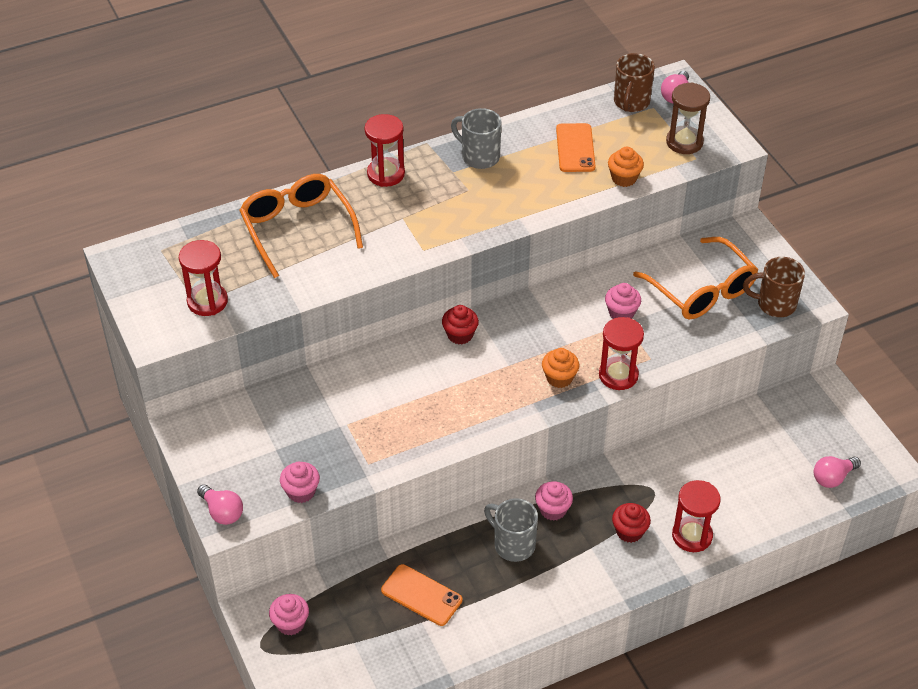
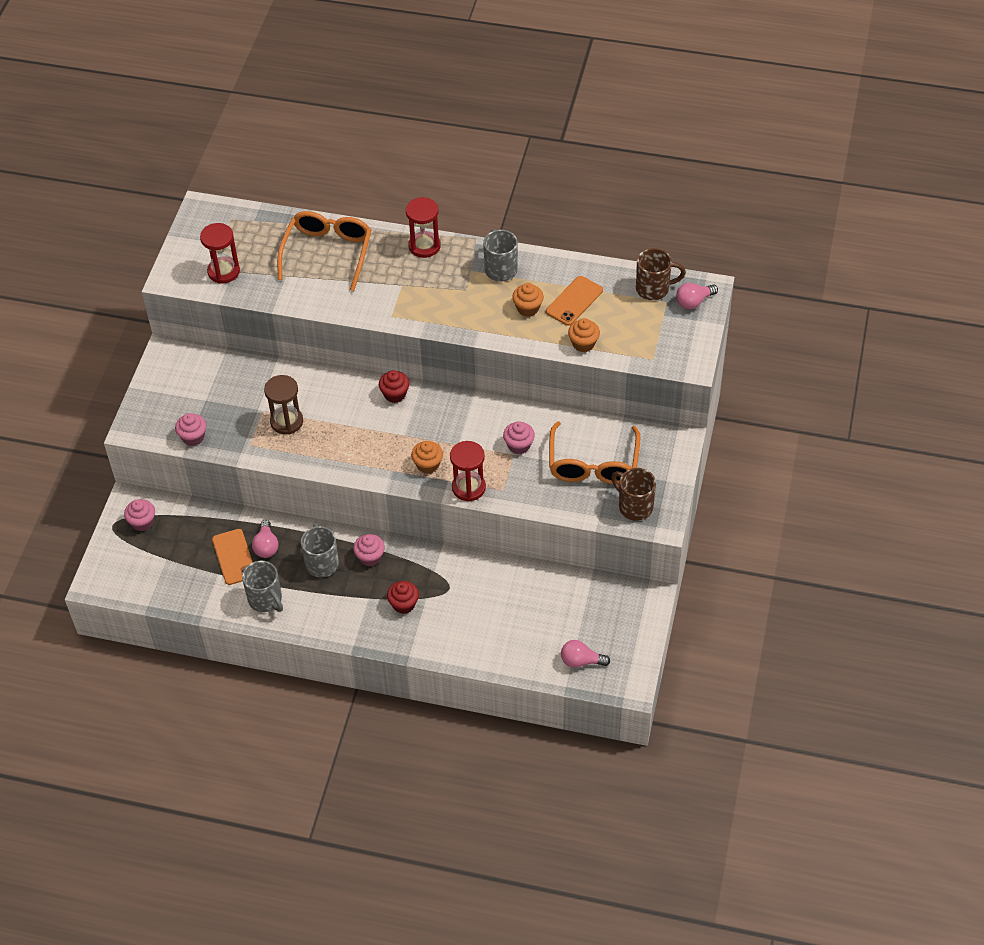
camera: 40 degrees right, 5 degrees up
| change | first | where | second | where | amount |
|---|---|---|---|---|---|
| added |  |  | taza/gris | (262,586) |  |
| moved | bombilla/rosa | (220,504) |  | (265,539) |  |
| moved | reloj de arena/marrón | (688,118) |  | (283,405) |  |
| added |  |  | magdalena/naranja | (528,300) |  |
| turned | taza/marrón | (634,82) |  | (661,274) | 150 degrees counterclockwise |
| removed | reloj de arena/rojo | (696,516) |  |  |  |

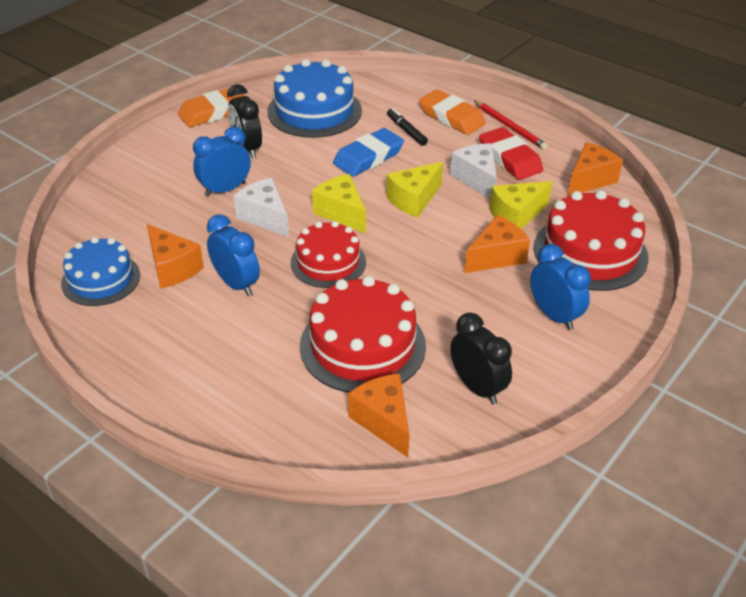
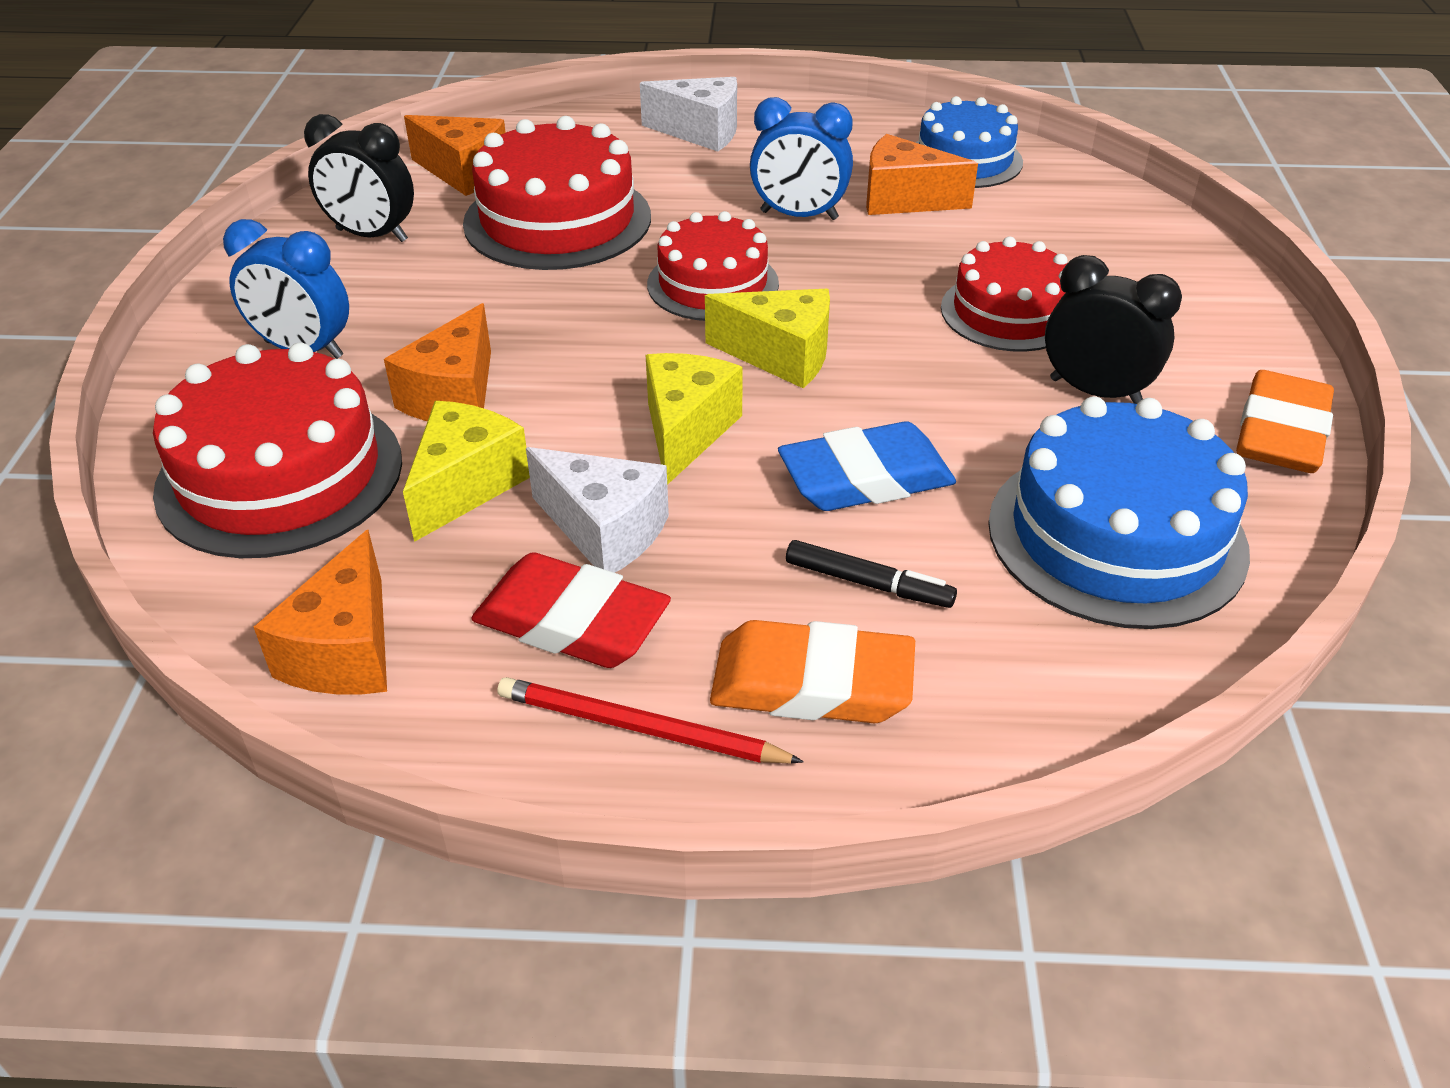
camera: 145 degrees right, 0 degrees up
| change | first | where | second | where | amount |
|---|---|---|---|---|---|
| moved | queso/blanco | (261,207) |  | (688,114) |  |
| turned | goma de borrar/azul | (368,152) |  | (867,466) | 60 degrees clockwise |
| replaced | despertador/azul | (222,161) | tarta/rojo | (1004,294) |  |

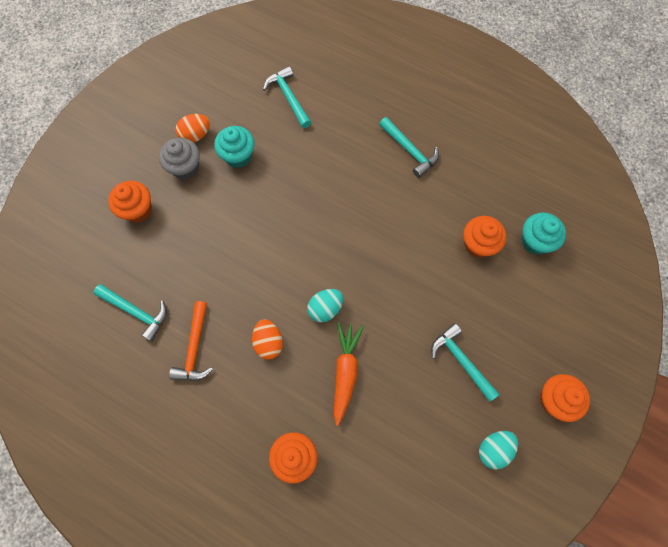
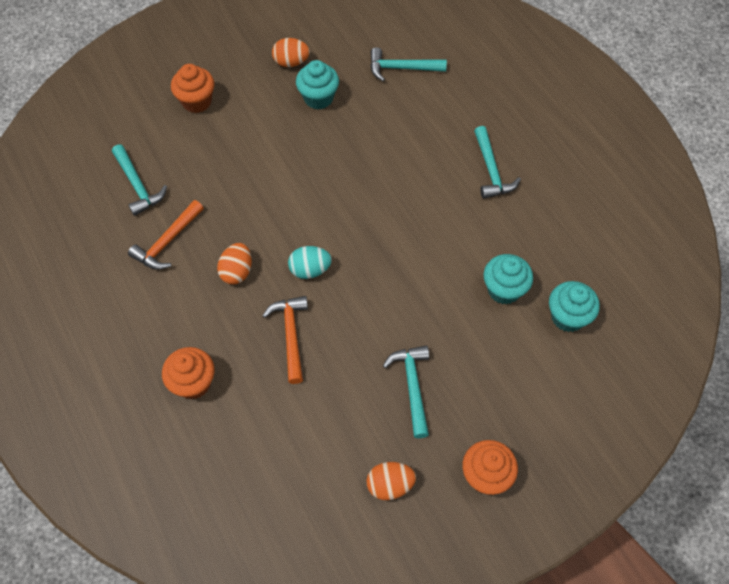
camera: 30 degrees right, 10 degrees down
| change | first | where | second | where | amount |
|---|---|---|---|---|---|
| replaced | zanahoria/naranja | (349,374) | martillo/naranja | (285,340) |  |
| recoloured | huevo/turquesa | (498,450) | huevo/naranja | (391,481) |  |
| turned | martillo/turquesa | (287,97) |  | (408,64) | 90 degrees counterclockwise |
| recoloured | magdalena/naranja | (484,237) | magdalena/turquesa | (508,279) |  |
| removed | magdalena/gris | (179,159) |  |  |  |

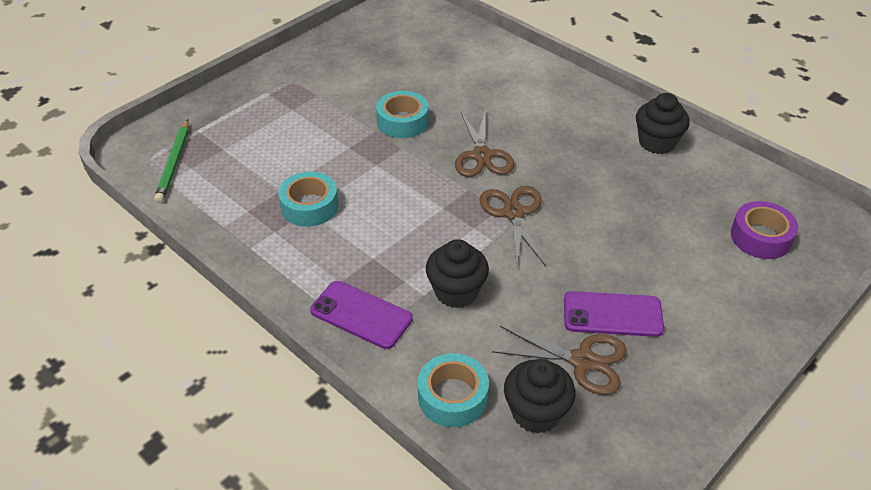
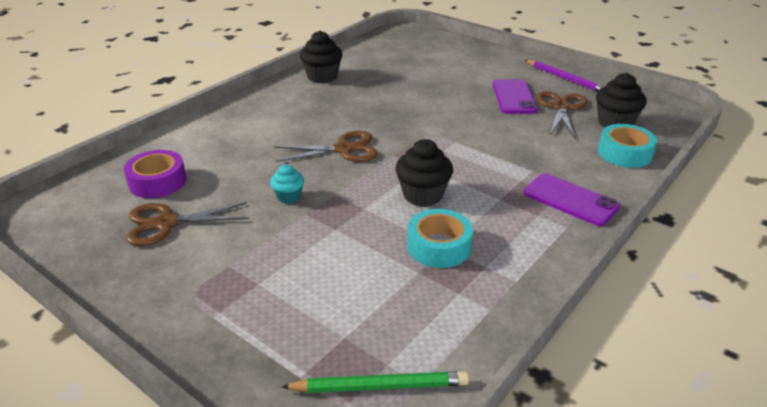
camera: 95 degrees left, 10 degrees down
| change | first | where | second | where | amount |
|---|---|---|---|---|---|
| moved | cinta adhesiva/morado | (764,230) |  | (155,174) |  |
| moved | tijeras/marrón | (513,227) |  | (187,224) |  |
| replaced | cinta adhesiva/turquesa | (402,114) | magdalena/turquesa | (287,184) |  |
| moved | magdalena/negro | (457,273) |  | (424,173) |  |
| turned | móvil/morado | (361,315) |  | (572,200) | 75 degrees counterclockwise |
| added |  |  | lápiz/morado | (564,76) |  |

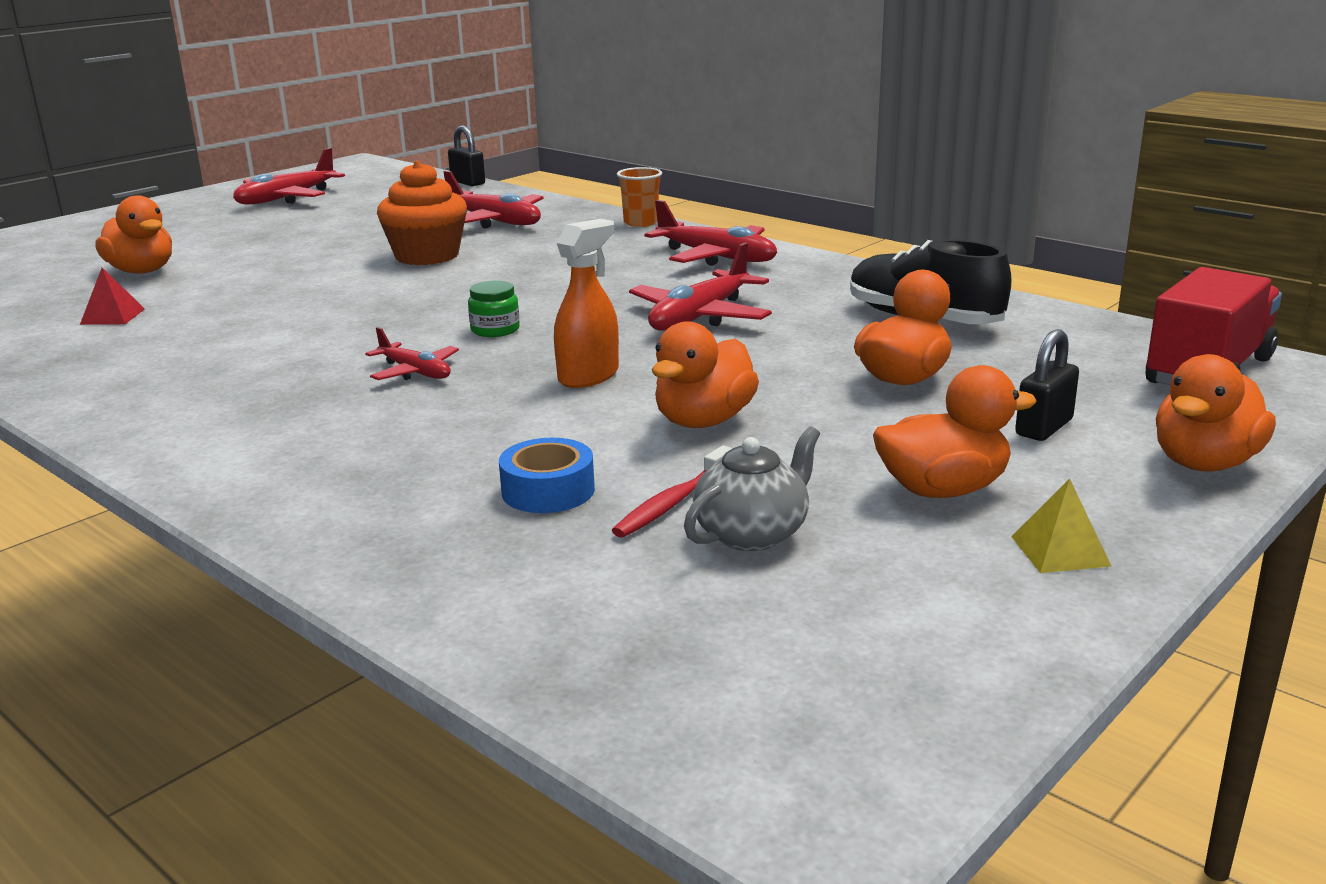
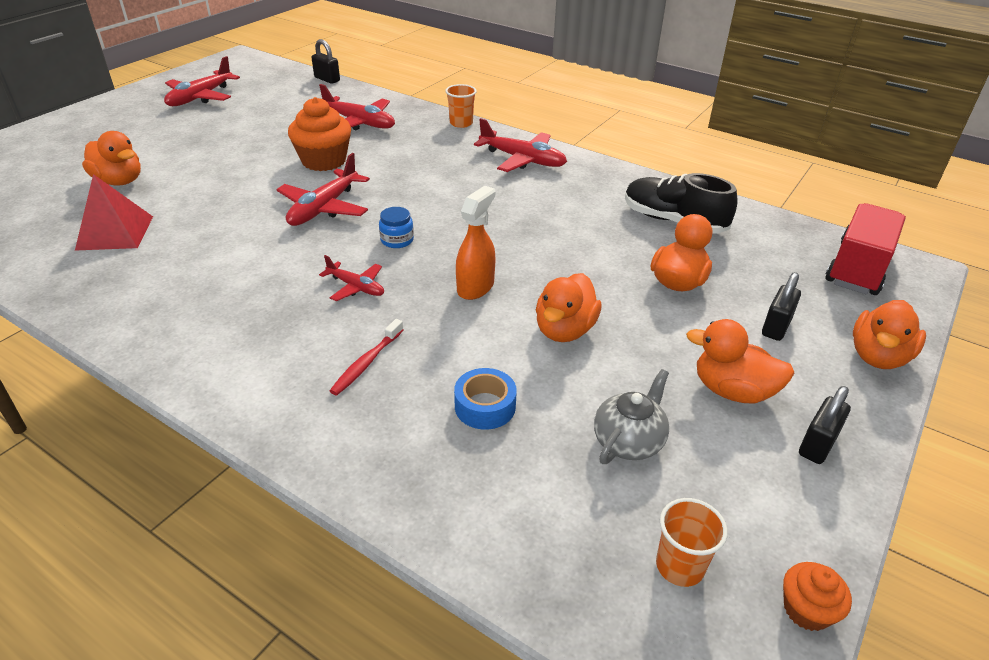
camera: 10 degrees left, 15 degrees up
| change | first | where | second | where | amount |
|---|---|---|---|---|---|
| resized | pirámide/rojo | (112,296) |  | (114,212) | x1.79 |
| moved | avión/rojo | (700,286) |  | (323,189) |  |
| moved | cepillo de dientes/rojo | (672,491) |  | (366,357) |  |
| recoloured | tarro/verde | (494,308) | tarro/azul | (396,227) |  |
| added |  |  | vaso/naranja | (692,542) |  |
| turned | pato/naranja | (955,431) |  | (740,361) | 135 degrees counterclockwise |
| added |  |  | magdalena/naranja | (817,596) |  |
| replaced | pirámide/amarillo | (1061,526) | candado/negro | (825,425) |  |

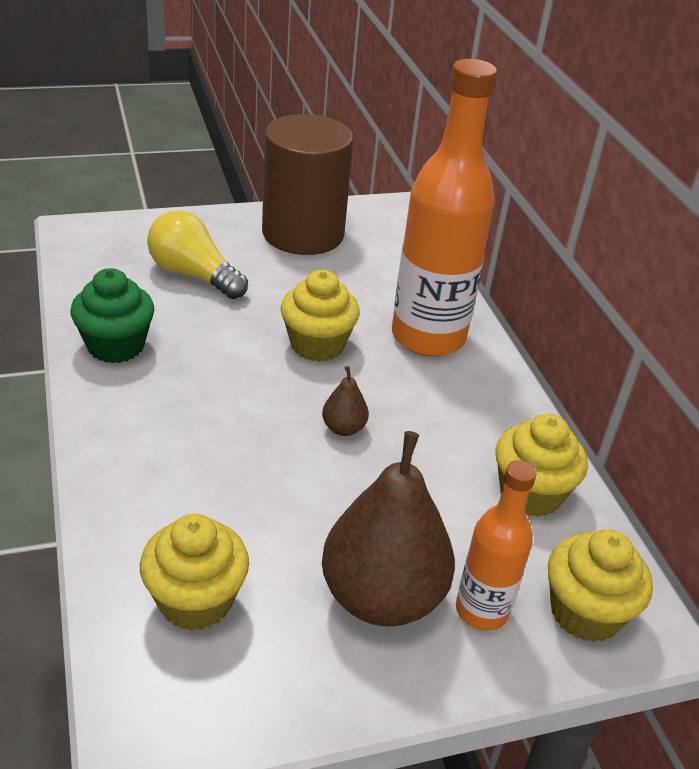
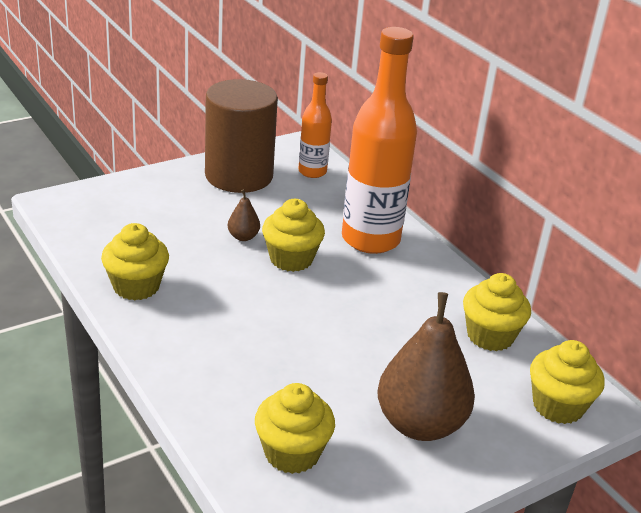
camera: 15 degrees left, 5 degrees down
| change | first | where | second | where | amount |
|---|---|---|---|---|---|
| recoloured | magdalena/verde | (112,315) | magdalena/amarillo | (135,261) |  |
| moved | pera/marrón | (345,401) |  | (244,215) |  |
| moved | botella/naranja | (496,545) |  | (315,125) |  |
| removed | bombilla/amarillo | (197,254) |  |  |  |

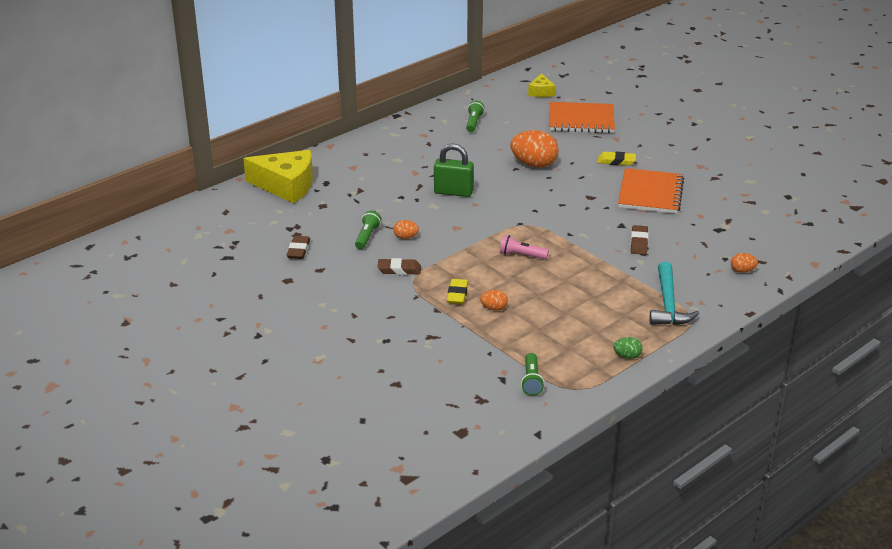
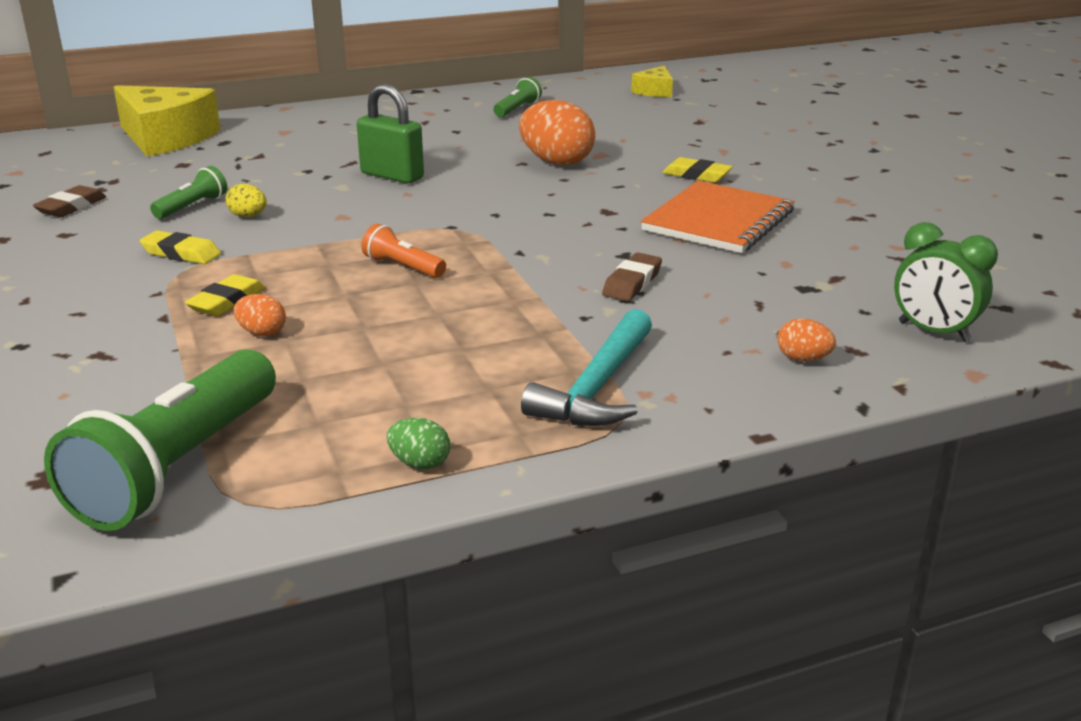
camera: 20 degrees right, 5 degrees down
| change | first | where | second | where | amount |
|---|---|---|---|---|---|
| resized | lámpara de mano/verde | (533,374) |  | (160,440) | x2.15 |
| recoloured | goma de borrar/marrón | (399,266) | goma de borrar/amarillo | (180,247) |  |
| recoloured | huevo/naranja | (406,229) | huevo/amarillo | (246,200) |  |
| recoloured | lámpara de mano/rosa | (524,247) | lámpara de mano/naranja | (403,251) |  |
| added |  |  | despertador/verde | (946,282) |  |
| removed | cuaderno/naranja | (582,117) |  |  |  |

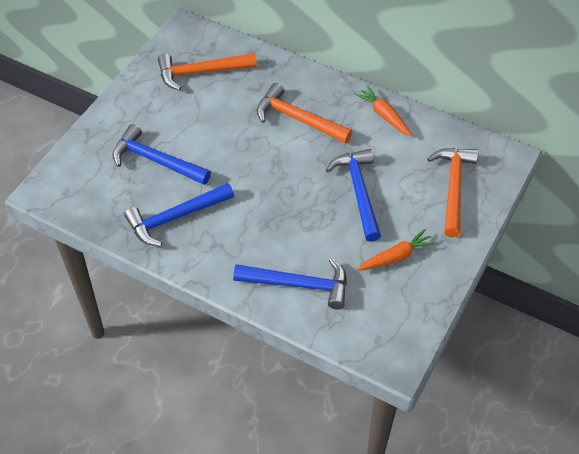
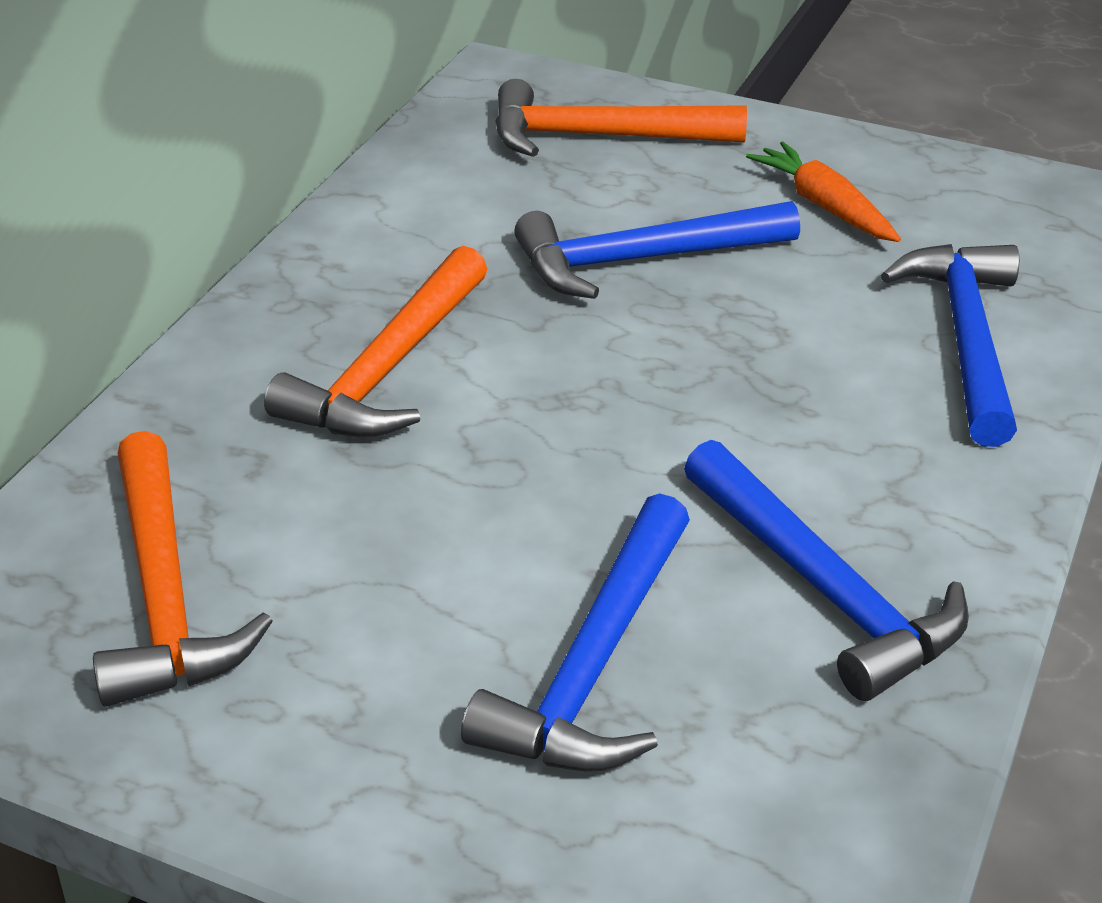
camera: 95 degrees left, 15 degrees down
| change | first | where | second | where | amount |
|---|---|---|---|---|---|
| removed | zanahoria/naranja | (383,111) |  |  |  |

